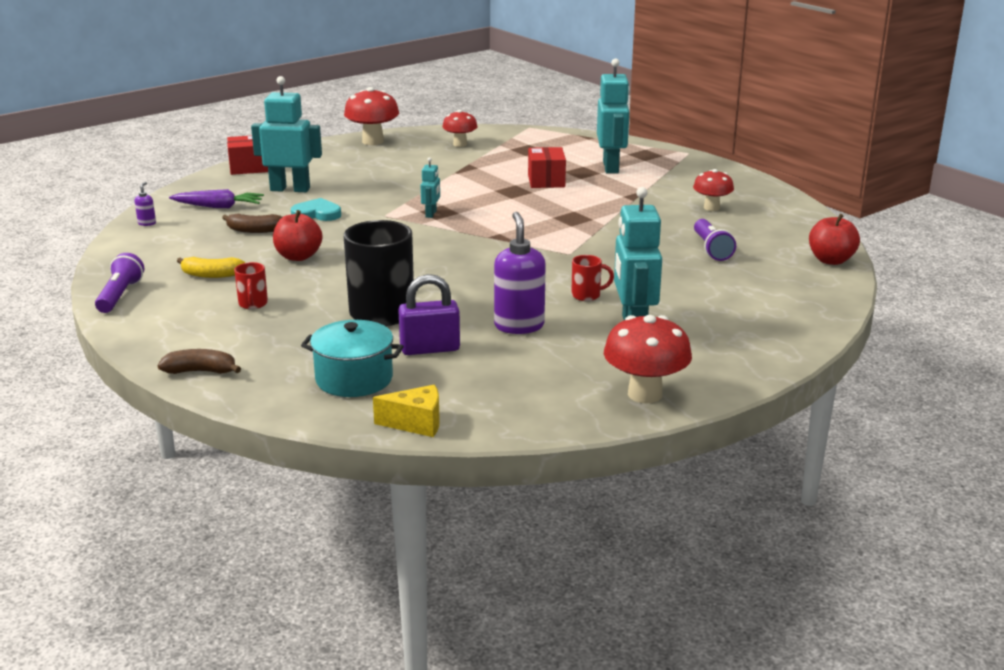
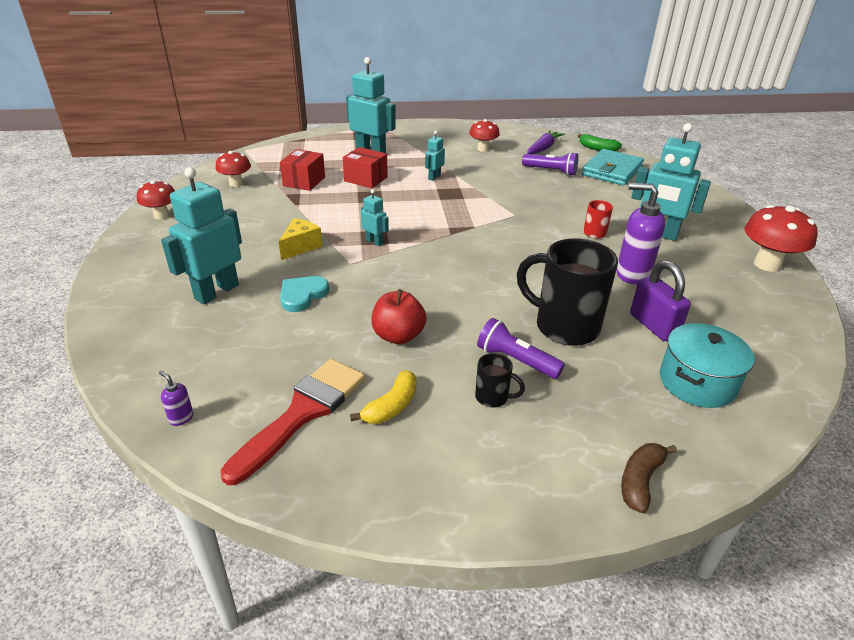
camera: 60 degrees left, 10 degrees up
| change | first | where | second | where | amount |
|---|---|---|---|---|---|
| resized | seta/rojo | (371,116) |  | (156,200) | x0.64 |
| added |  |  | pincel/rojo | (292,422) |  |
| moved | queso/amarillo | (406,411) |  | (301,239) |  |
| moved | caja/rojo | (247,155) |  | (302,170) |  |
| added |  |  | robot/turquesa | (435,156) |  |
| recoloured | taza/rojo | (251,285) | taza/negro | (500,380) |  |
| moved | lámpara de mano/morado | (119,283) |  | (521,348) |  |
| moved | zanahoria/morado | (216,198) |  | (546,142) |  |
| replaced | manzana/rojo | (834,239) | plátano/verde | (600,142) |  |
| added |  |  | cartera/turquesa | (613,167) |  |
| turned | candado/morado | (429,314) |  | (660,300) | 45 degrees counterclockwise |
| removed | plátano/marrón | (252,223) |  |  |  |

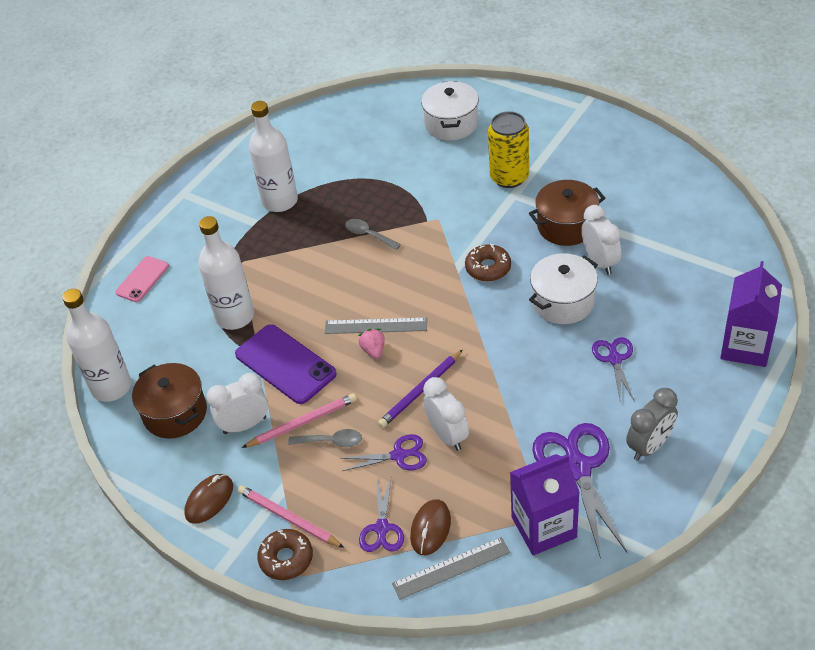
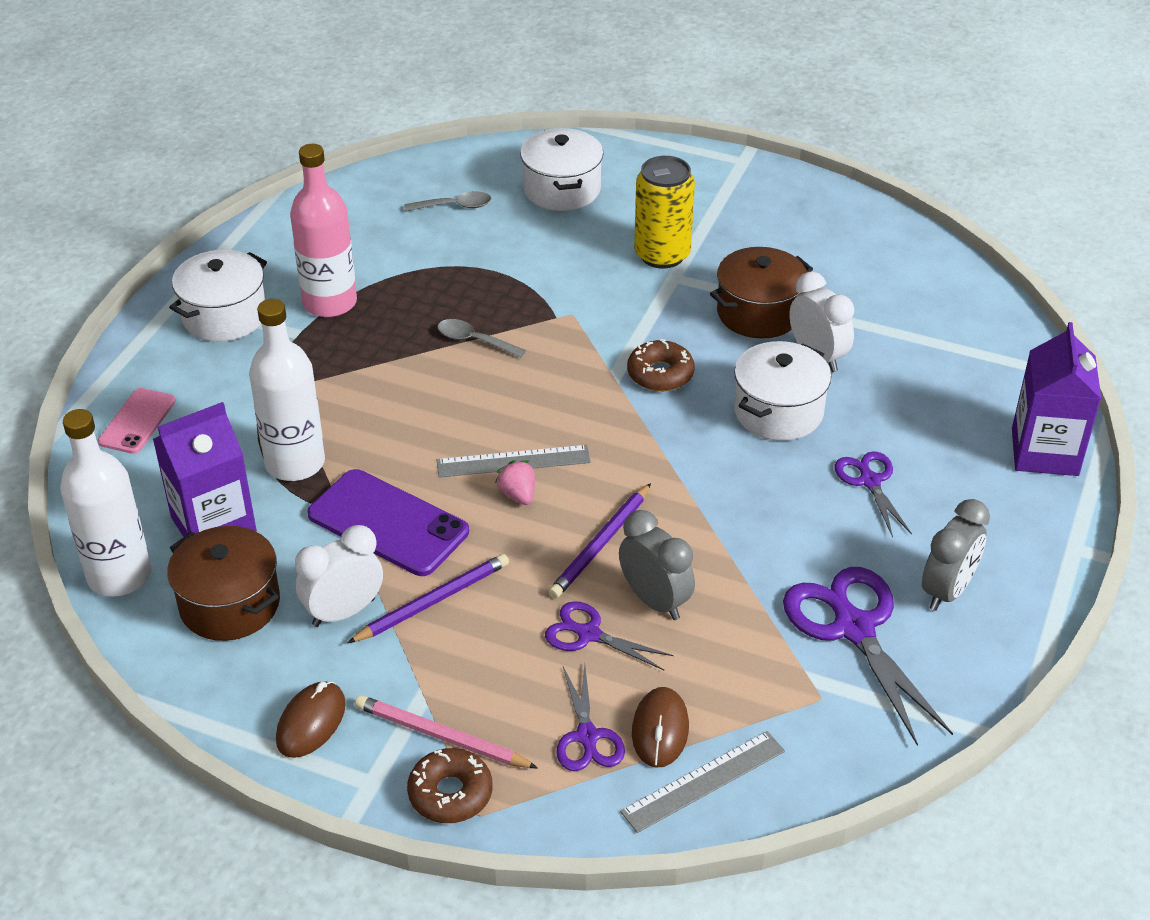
camera: 15 degrees left, 5 degrees down
| change | first | where | second | where | amount |
|---|---|---|---|---|---|
| moved | cartón de leche/morado | (545,504) |  | (205,469) |  |
| added |  |  | olla/blanco | (218,296) |  |
| recoloured | botella/blanco | (273,156) | botella/rosa | (323,230) |  |
| recoloured | lápiz/rosa | (299,420) | lápiz/morado | (428,598) |  |
| moved | cuchara/gris | (325,438) |  | (447,201) |  |
| turned | tijeras/morado | (383,452) |  | (609,635) | 135 degrees counterclockwise |
| recoloured | despertador/blanco | (446,414) | despertador/gris | (657,565) |  |

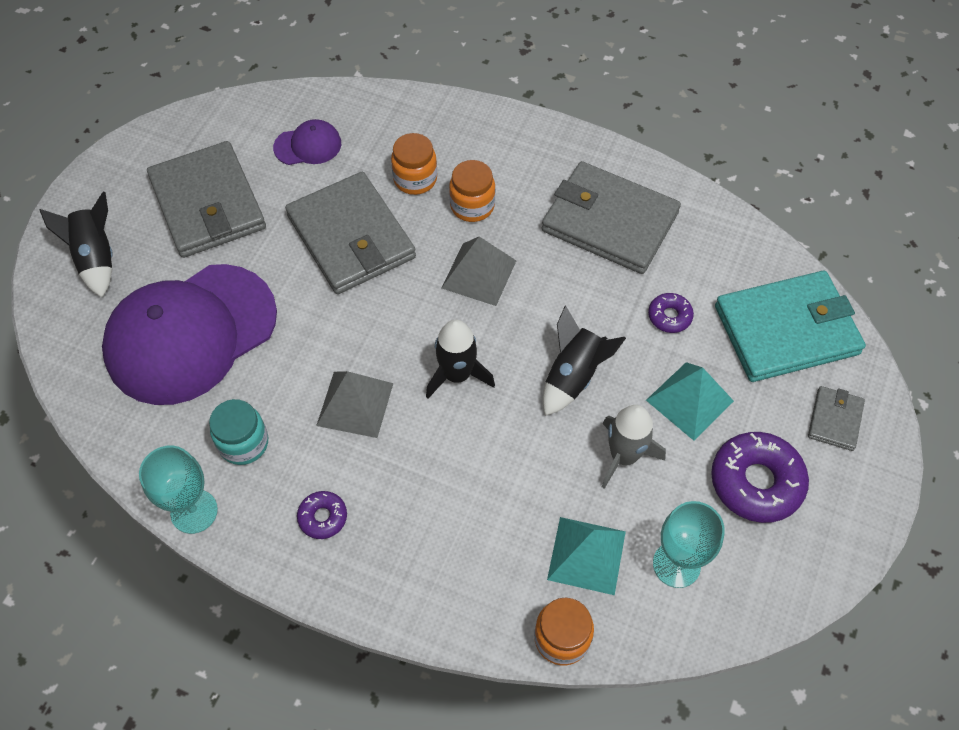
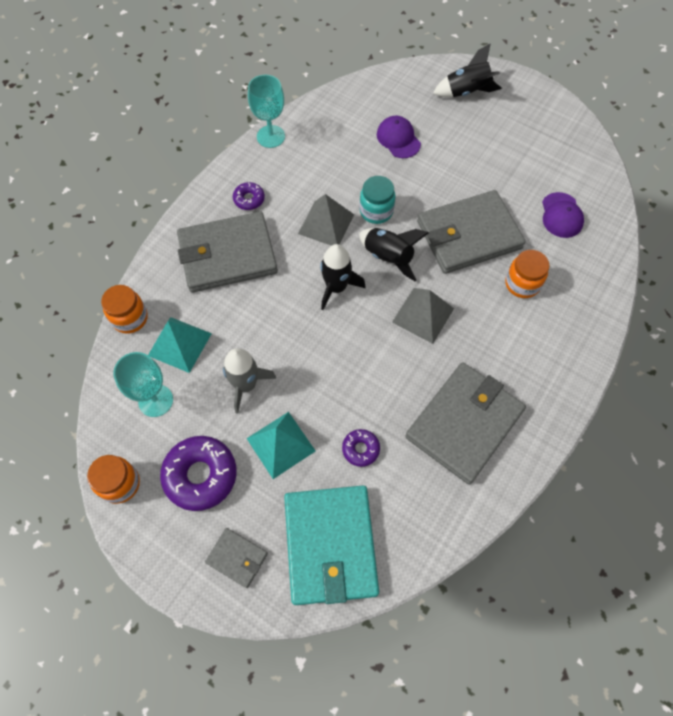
camera: 100 degrees right, 5 degrees up
| change | first | where | second | where | amount |
|---|---|---|---|---|---|
| moved | tarro/naranja | (472,191) |  | (113,479) |  |
| moved | cartera/gris | (206,199) |  | (227,252) |  |
| moved | tarro/turquesa | (238,432) |  | (377,200) |  |
| moved | cohete/negro | (584,360) |  | (394,254) |  |
| resized | gorra/morado | (189,334) |  | (399,137) | x0.43 |

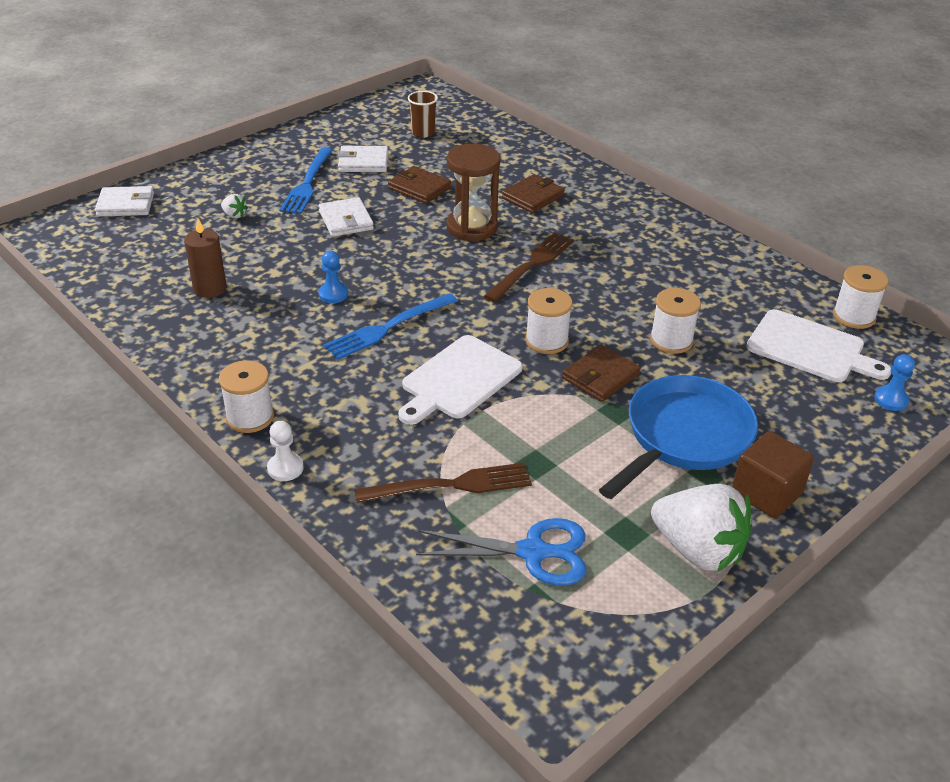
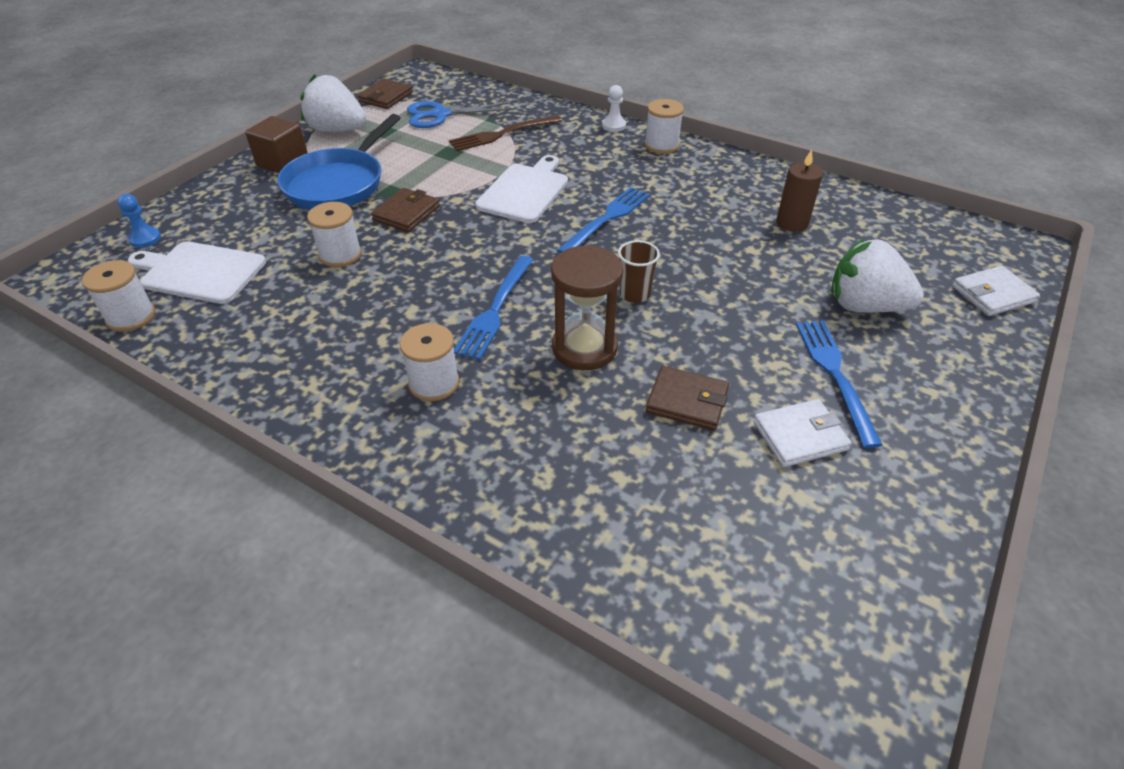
camera: 165 degrees right, 5 degrees up
| change | first | where | second | where | amount |
|---|---|---|---|---|---|
| moved | cartera/marrón | (533,193) |  | (385,93) |  |
| moved | carrete/blanco | (548,321) |  | (429,362) |  |
| recoloured | tenedor/marrón | (529,267) | tenedor/azul | (493,308) |  |
| moved | vaso/marrón | (423,114) |  | (639,271) |  |
| resized | fresa/blanco | (234,206) |  | (877,275) | x2.45 |
| removed | peón/azul | (333,277) |  |  |  |
| removed | cartera/blanco | (346,217) |  |  |  |

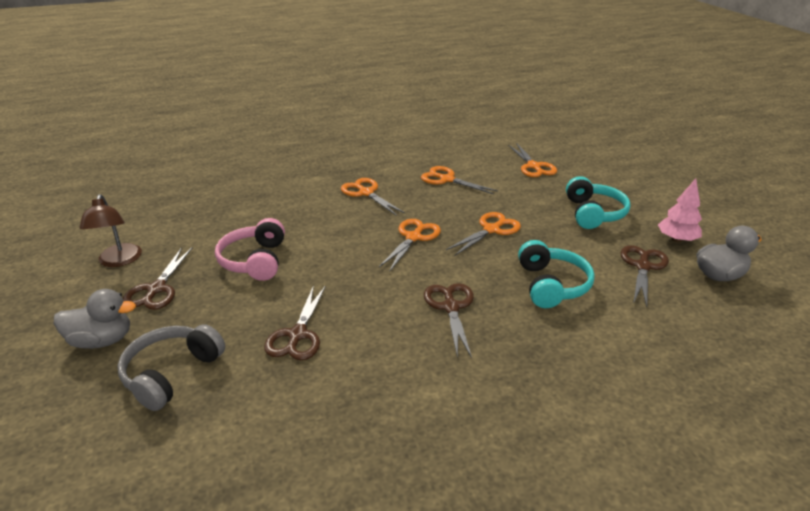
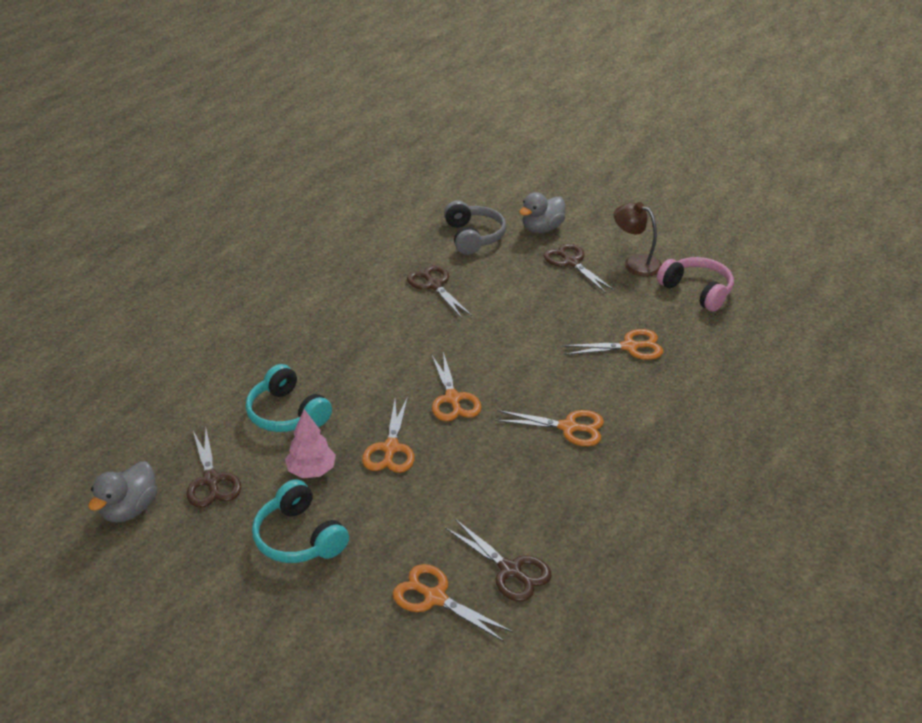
camera: 140 degrees right, 5 degrees up
| change | first | where | second | where | amount |
|---|---|---|---|---|---|
| moved | árbol/rosa | (680,210) |  | (310,443) |  |
| moved | tijeras/marrón | (449,321) |  | (498,560) |  |
| moved | tijeras/naranja | (459,180) |  | (612,344) |  |
| moved | auriculares/rosa | (250,249) |  | (695,284) |  |

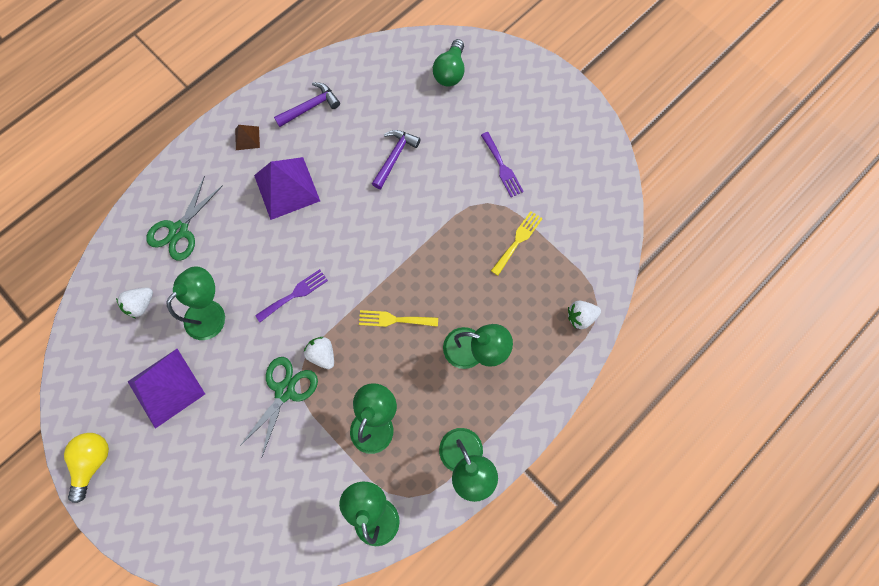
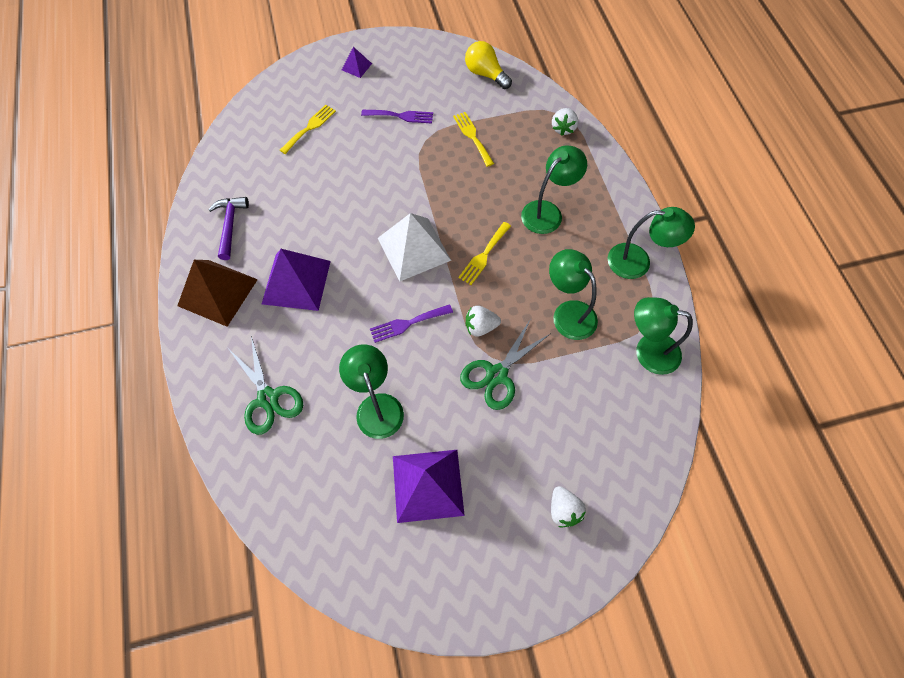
camera: 60 degrees left, 10 degrees down
| change | first | where | second | where | amount |
|---|---|---|---|---|---|
| resized | pirámide/marrón | (247,137) |  | (217,293) | x2.14 |
| added |  |  | tenedor/amarillo | (308,129) |  |
| added |  |  | pirámide/morado | (357,62) |  |
| turned | tenedor/morado | (291,295) |  | (411,323) | 105 degrees counterclockwise |
| added |  |  | pirámide/blanco | (414,247) |  |
| turned | tijeras/verde | (279,406) |  | (505,365) | 105 degrees counterclockwise |
| moved | bombilla/amarillo | (86,468) |  | (488,65) |  |
| moved | fresa/blanco | (134,303) |  | (568,506) |  |
| removed | martillo/morado | (396,159) |  |  |  |
| removed | bombilla/verde | (448,63) |  |  |  |

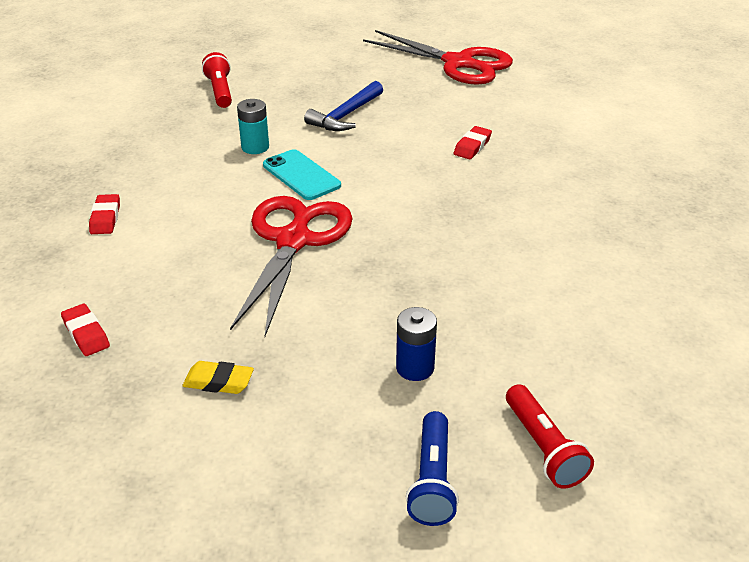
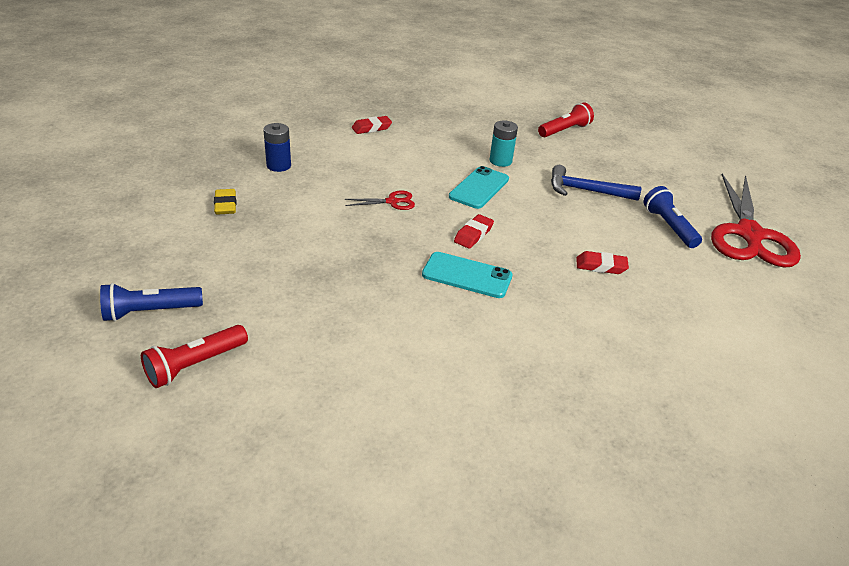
camera: 65 degrees right, 0 degrees up
| change | first | where | second | where | amount |
|---|---|---|---|---|---|
| moved | pila/azul | (416,344) |  | (277,147) |  |
| resized | tijeras/rojo | (291,266) |  | (380,200) | x0.41 |
| added |  |  | móvil/turquesa | (467,275) |  |
| moved | goma de borrar/rojo | (85,330) |  | (474,231) |  |
| added |  |  | lámpara de mano/azul | (672,217) |  |

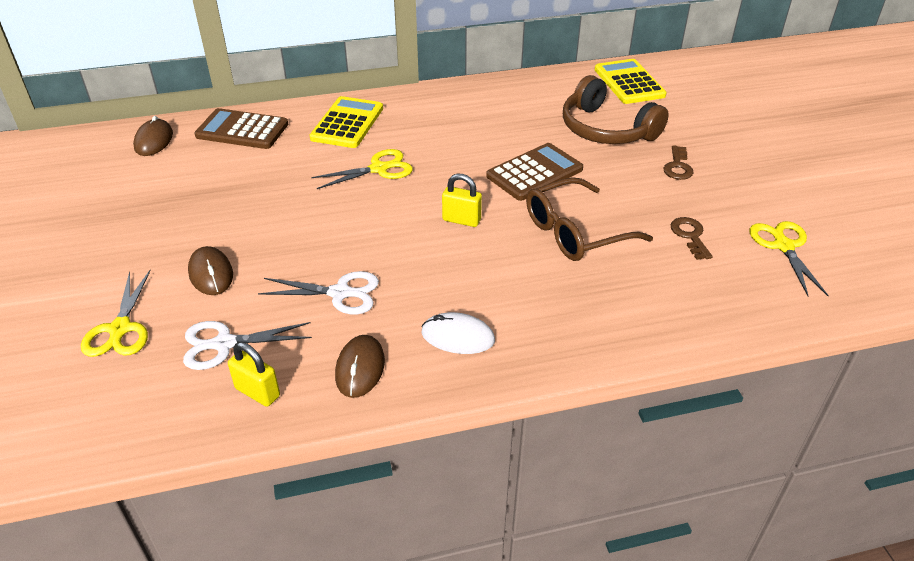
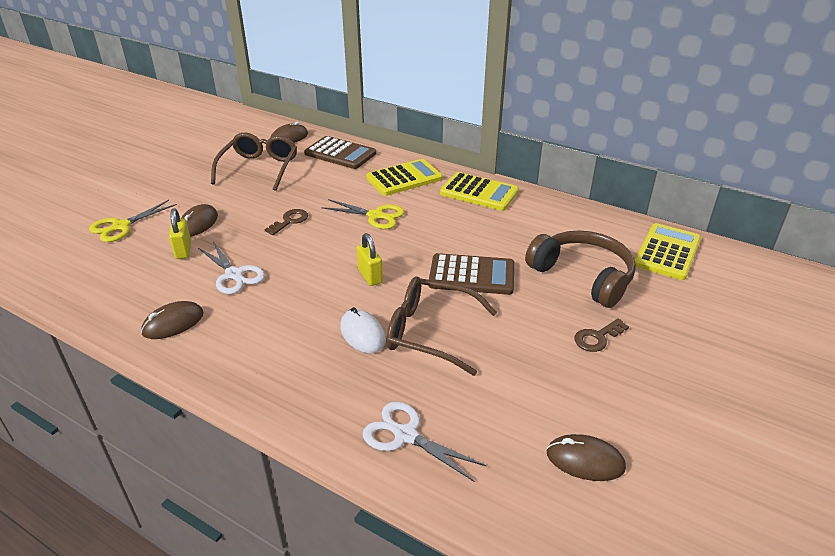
camera: 45 degrees right, 5 degrees down
| change | first | where | second | where | amount |
|---|---|---|---|---|---|
| moved | candado/amarillo | (254,374) |  | (180,233) |  |
| added |  |  | gafas/marrón | (254,162) |  |
| moved | llave/marrón | (692,238) |  | (286,222) |  |
| turned | calculadora/marrón | (241,128) |  | (340,152) | 150 degrees clockwise |
| moved | ratón/blanco | (458,333) |  | (363,330) |  |
| moved | tijeras/blanco | (247,345) |  | (425,442) |  |
| added |  |  | calculadora/amarillo | (479,191) |  |
| turned | auriculares/marrón | (616,109) |  | (580,269) | 135 degrees clockwise |
| replaced | tijeras/amarillo | (789,259) | ratón/marrón | (586,457) |  |

